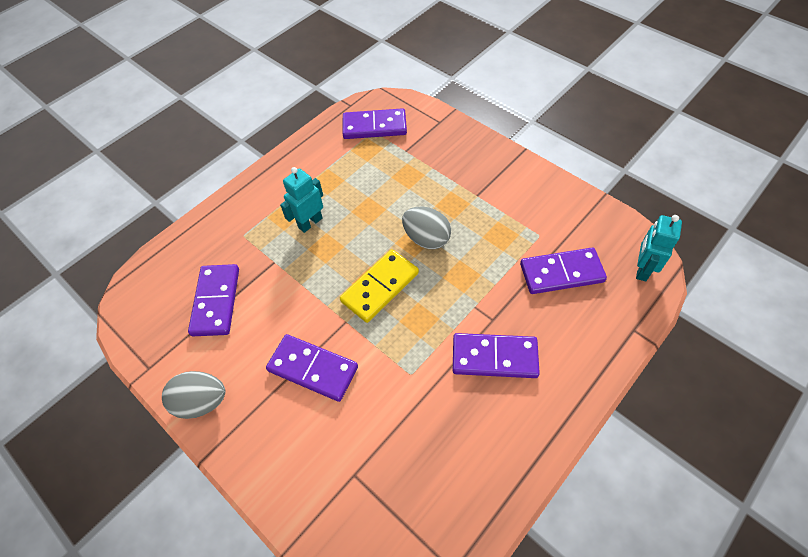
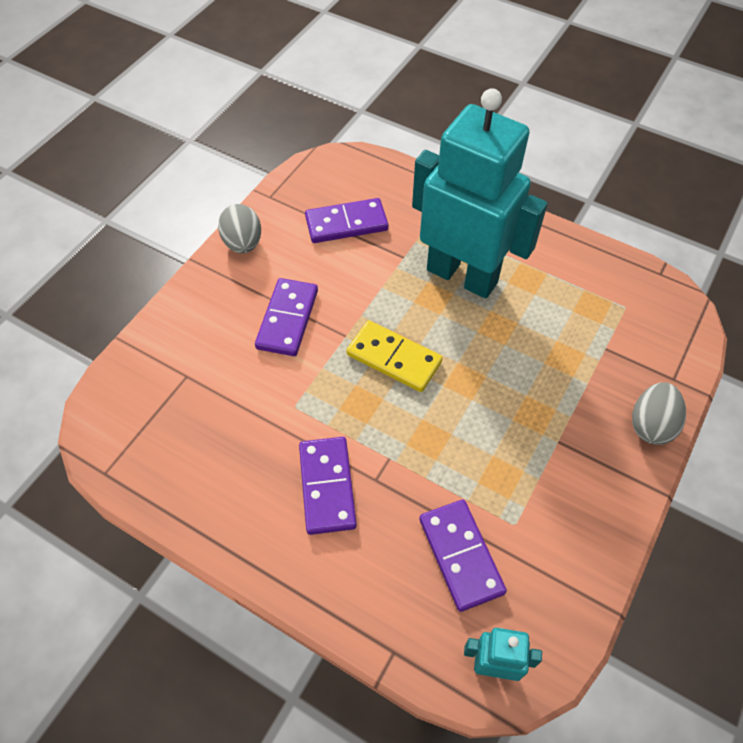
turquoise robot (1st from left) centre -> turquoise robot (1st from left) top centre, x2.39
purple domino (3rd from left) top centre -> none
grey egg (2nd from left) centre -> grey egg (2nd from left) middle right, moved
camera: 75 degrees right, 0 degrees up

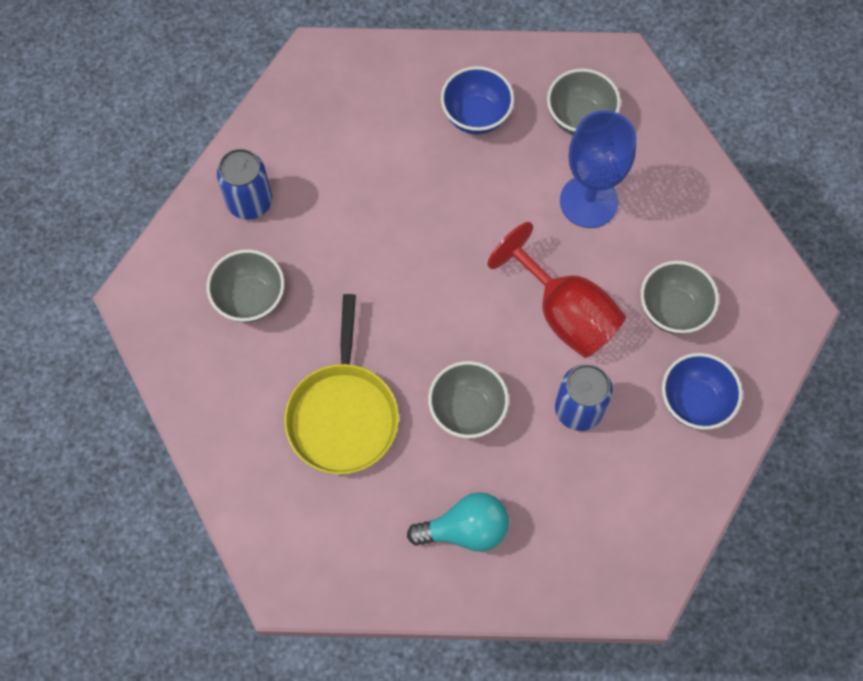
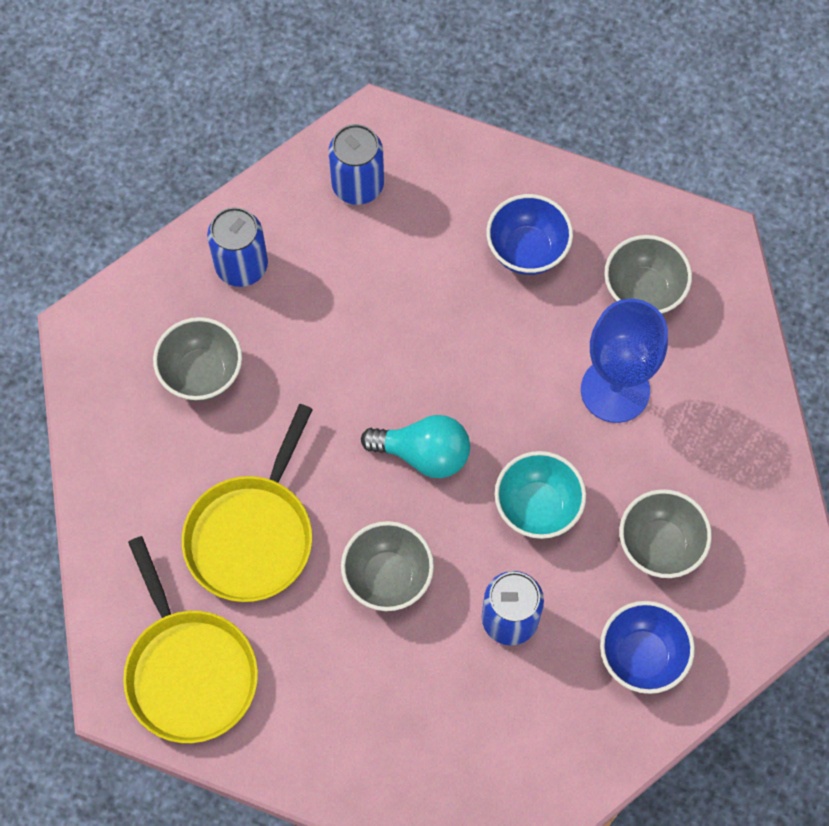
turquoise light bulb bottom centre -> turquoise light bulb centre, moved
red goblet centre -> turquoise bowl centre
none -> yellow pan (1st from left) bottom left
none -> blue can (2nd from left) top centre
camera: 20 degrees right, 0 degrees up

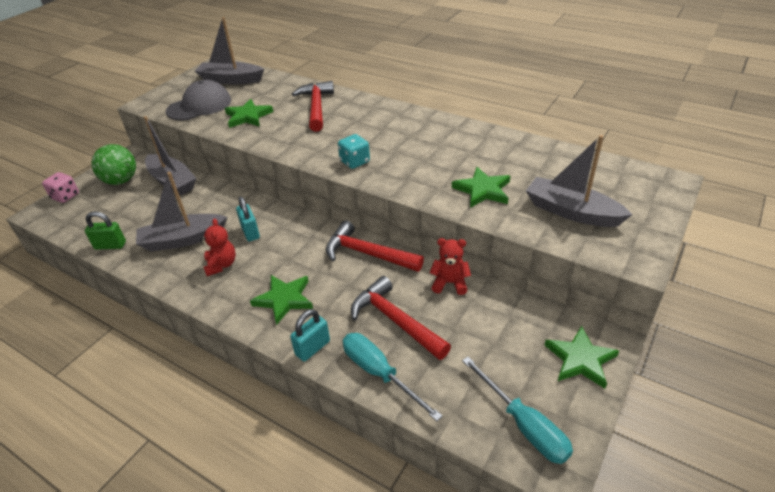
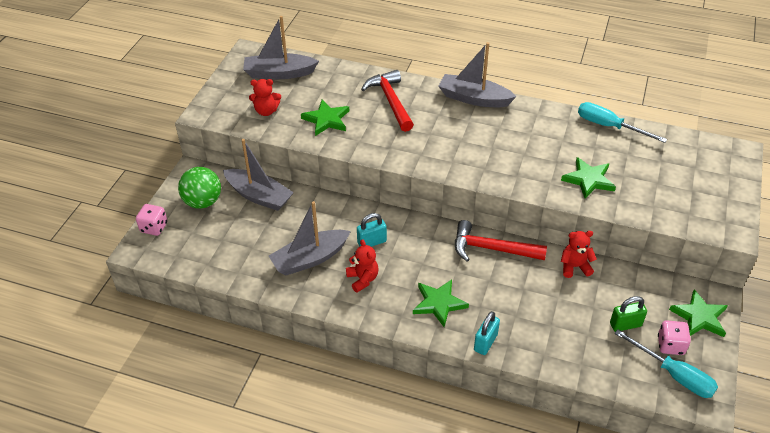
green padlock middle left -> green padlock bottom right, moved
grey cap top left -> red teddy bear (1st from left) top centre
turquoise padlock (1st from left) middle left -> turquoise padlock (1st from left) centre, 75 degrees counterclockwise
turquoise dice top centre -> none
turquoise screwdriver (1st from left) bottom centre -> turquoise screwdriver (1st from left) top right, moved
red hammer (3rd from left) centre -> none
grey boat (4th from left) middle right -> grey boat (4th from left) top centre, moved
none -> pink dice (2nd from left) bottom right
camera: 15 degrees left, 5 degrees up

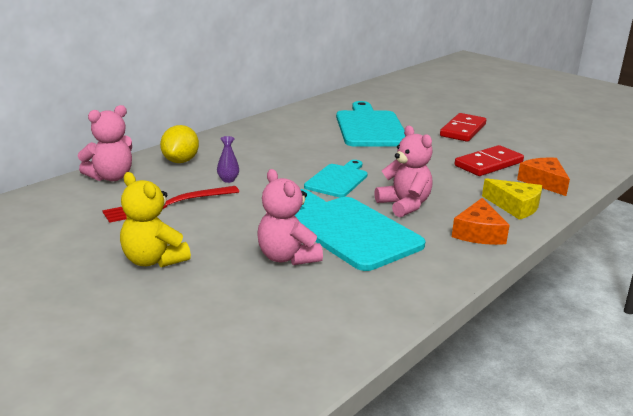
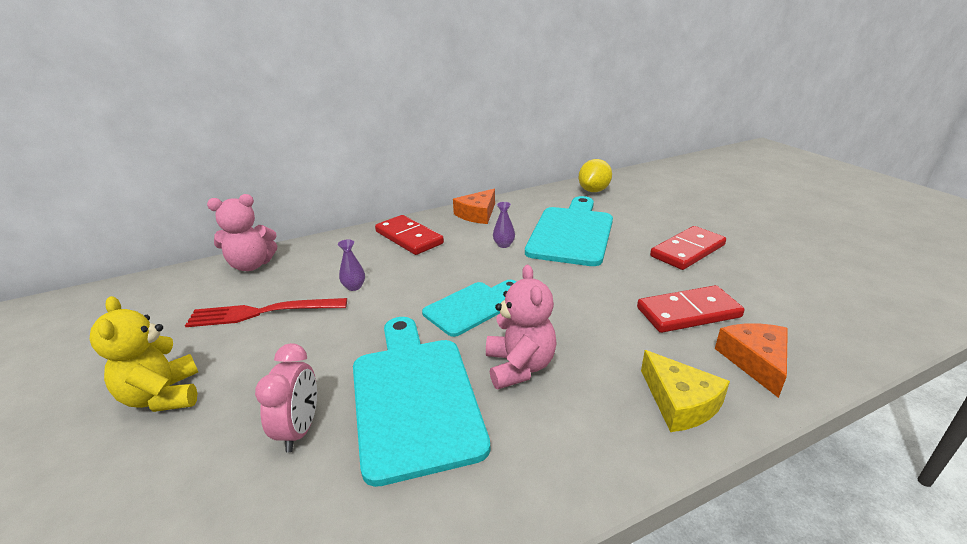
yellow lemon middle left -> yellow lemon top centre, moved
pink teddy bear (2nd from left) centre -> pink clock bottom left
orange cheese (1st from left) middle right -> orange cheese (1st from left) centre, moved
none -> red domino (1st from left) centre
none -> purple vase (2nd from left) centre
camera: 25 degrees right, 5 degrees up

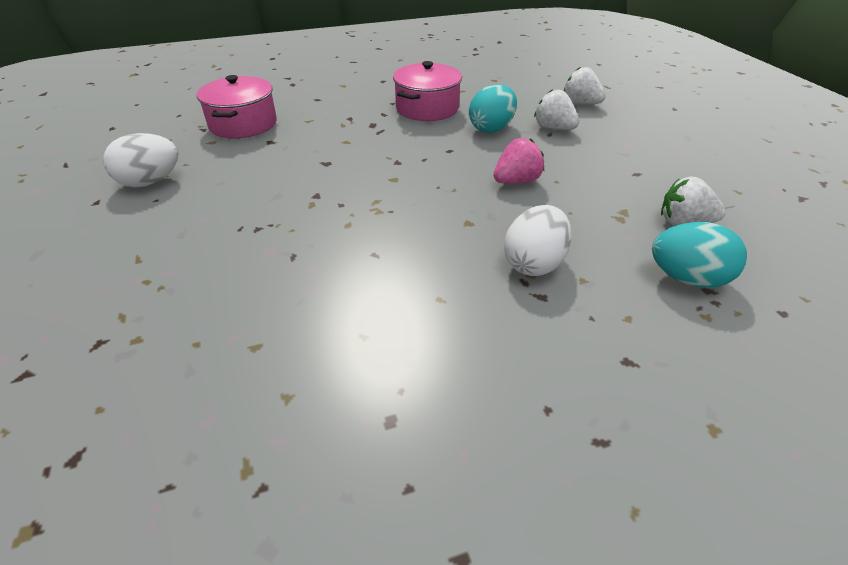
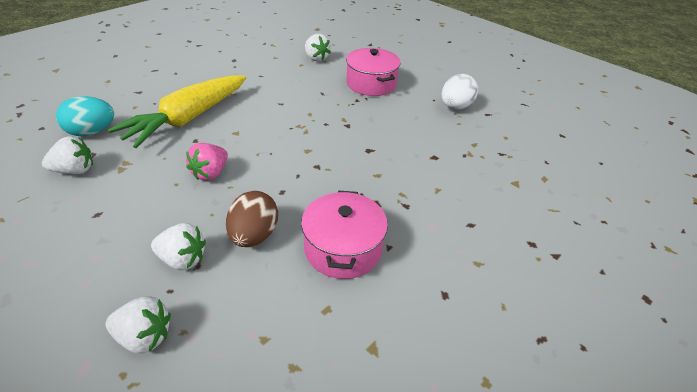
pink pot (1st from left in the first image) top left -> pink pot (2nd from left) top centre, moved
turquoise egg (1st from left) top centre -> brown egg centre
white egg (2nd from left) centre -> yellow carrot top left
none -> white strawberry (4th from left) top centre
camera: 150 degrees right, 0 degrees up

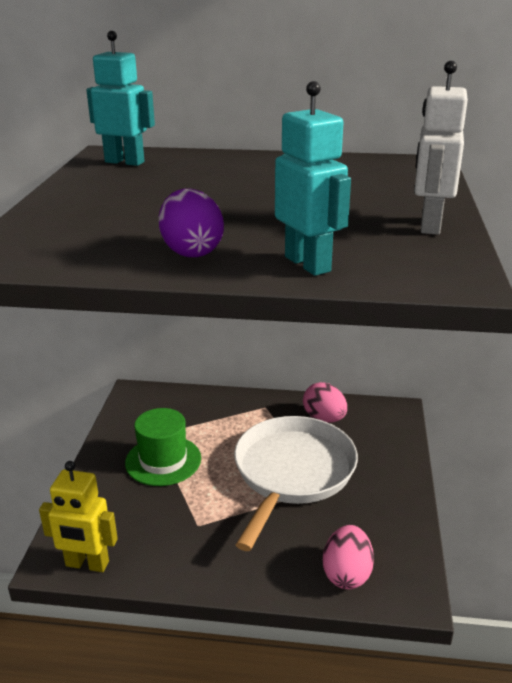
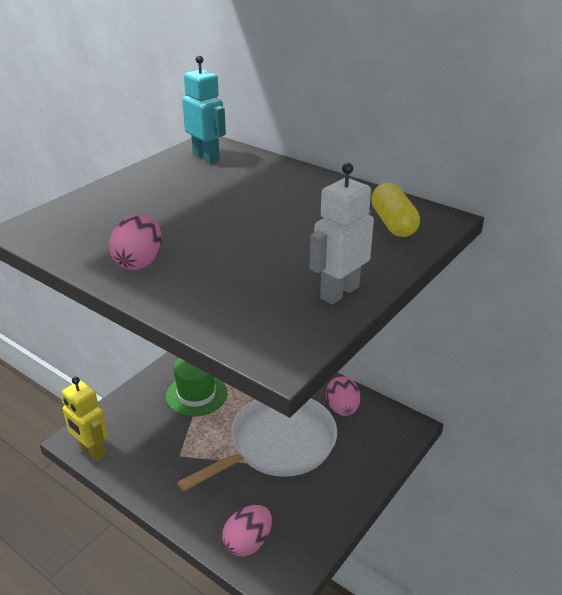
purple egg top centre -> pink egg (1st from left) middle left
turquoise robot (2nd from left) top centre -> none
none -> yellow capsule middle right
camera: 30 degrees right, 5 degrees up

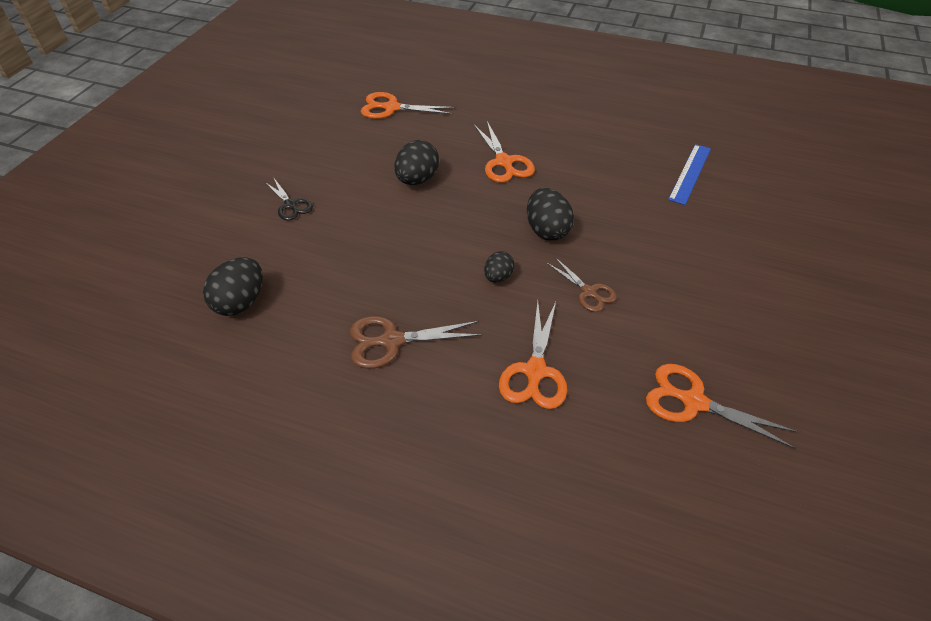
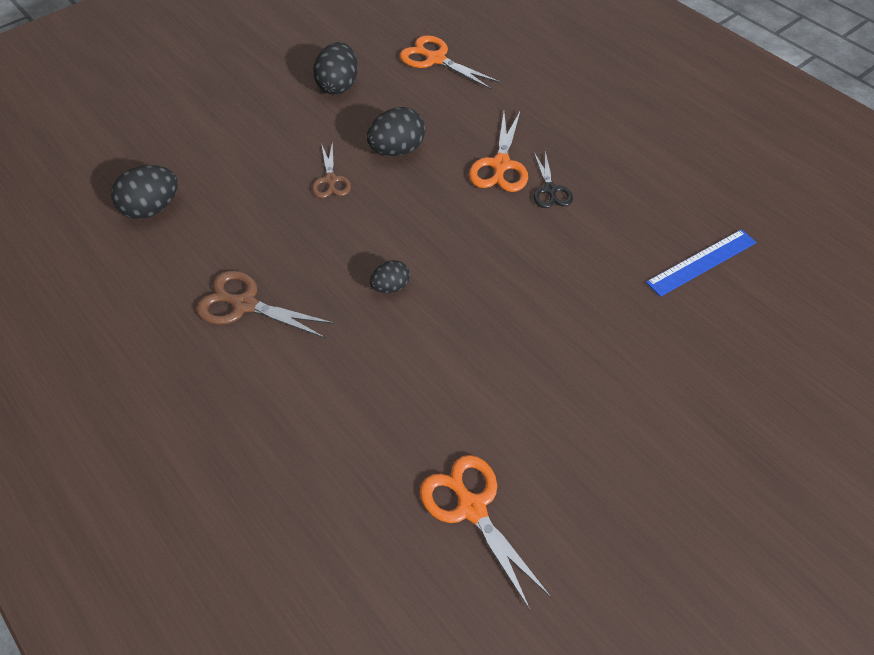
black scissors top left -> black scissors top centre, moved
orange scissors (3rd from left) centre -> none
black egg (4th from left in the first image) centre -> black egg (2nd from left) top centre, moved
brown scissors (2nd from left) centre -> brown scissors (2nd from left) top centre, moved
camera: 30 degrees right, 5 degrees up

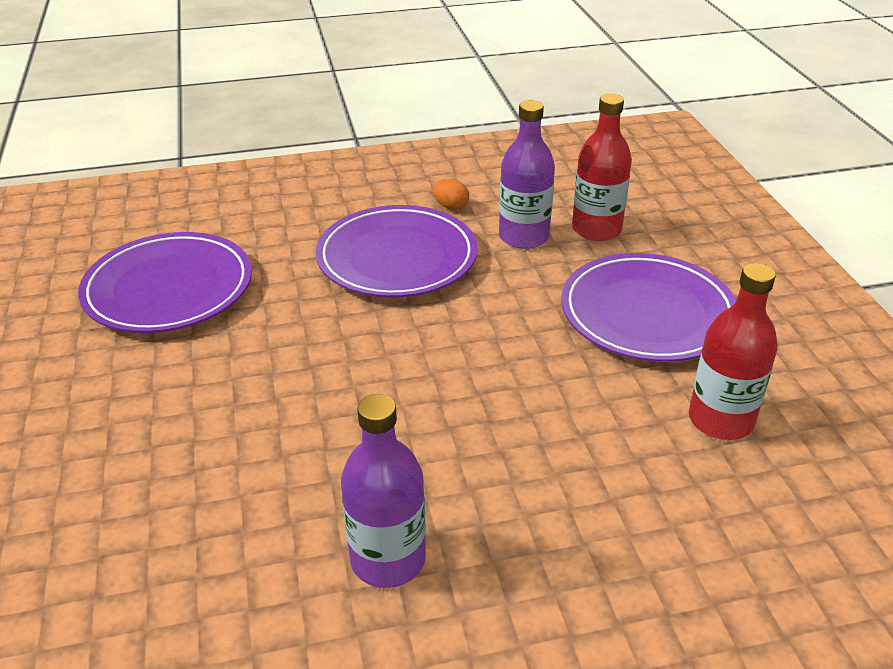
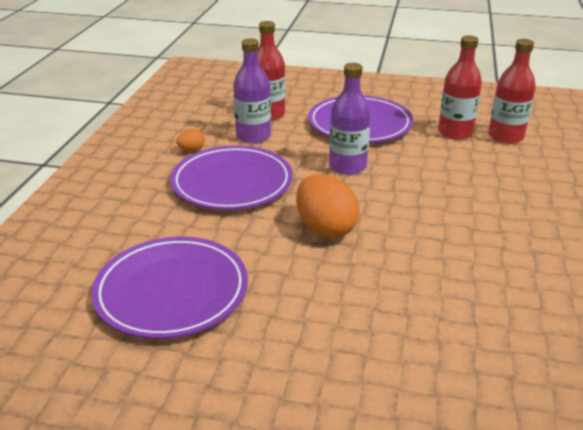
purple bottle (1st from left in the first image) bottom centre -> purple bottle (2nd from left) top centre, moved
none -> orange egg (2nd from left) centre
none -> red bottle (3rd from left) top right
camera: 65 degrees left, 5 degrees down

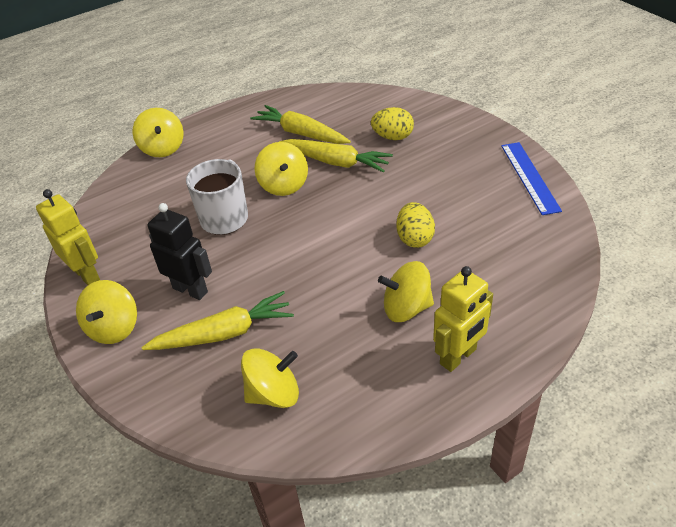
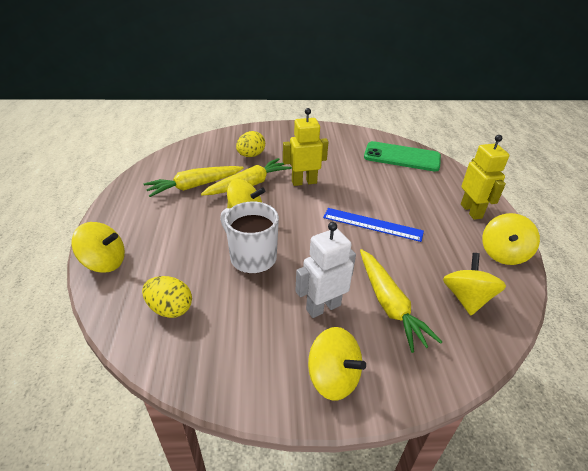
yellow robot (1st from left) middle left -> yellow robot (1st from left) top centre, moved
yellow carrot (1st from left in the first image) middle left -> yellow carrot (3rd from left) middle right, 150 degrees clockwise
black robot middle left -> white robot centre
yellow spinning top (5th from left) centre -> yellow spinning top (5th from left) middle right, moved
yellow egg (2nd from left in the first image) centre -> yellow egg (1st from left) middle left, moved
blue ruler middle right -> blue ruler centre, moved
none -> green phone top right
camera: 65 degrees left, 5 degrees down

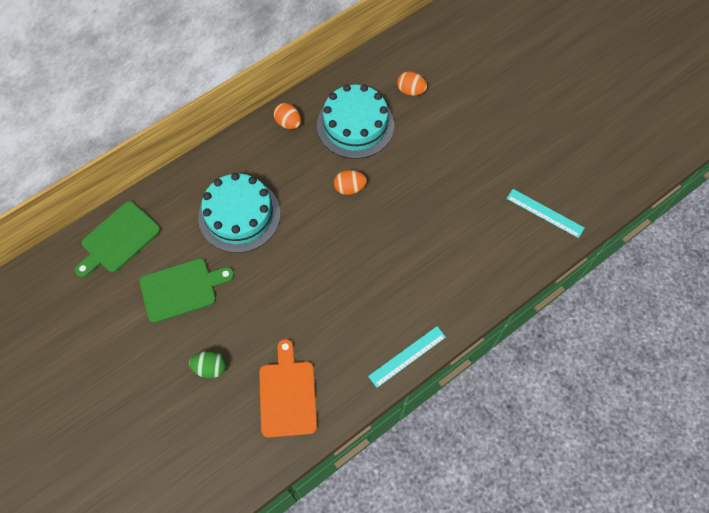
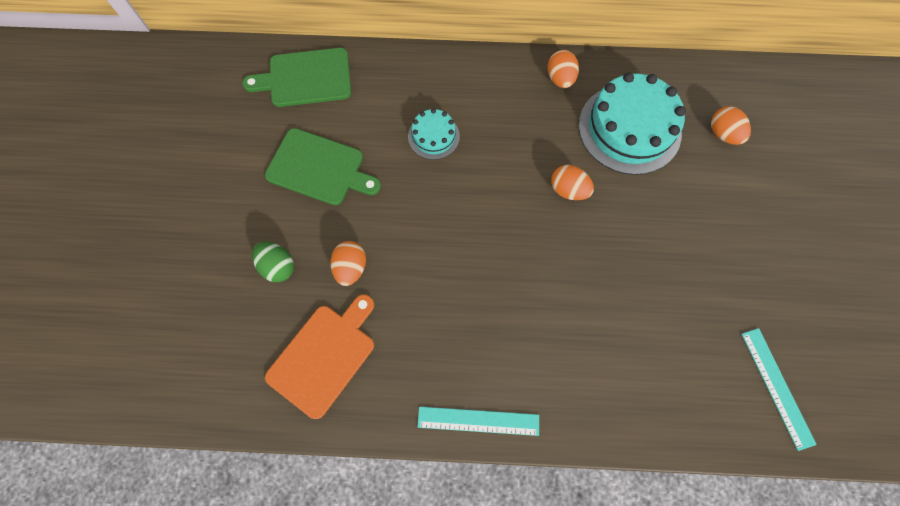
turquoise cake (1st from left) centre -> turquoise cake (1st from left) top centre, x0.51
none -> orange egg (1st from left) centre
camera: 40 degrees right, 5 degrees up

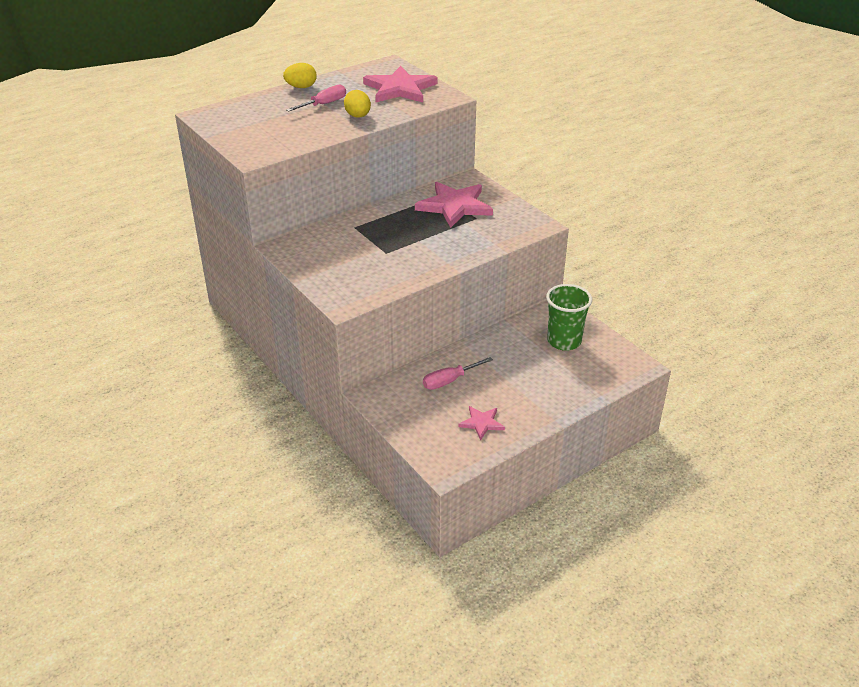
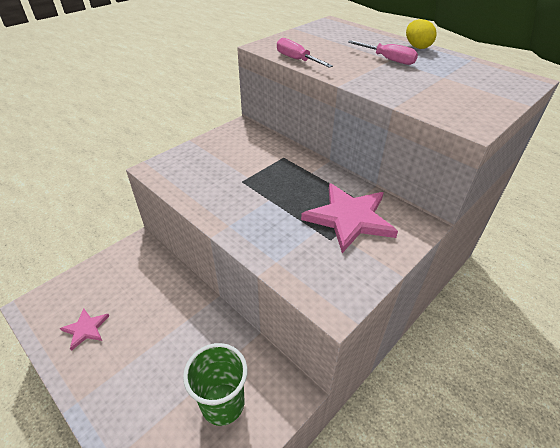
yellow egg (2nd from left) top centre -> none
pink star (1st from left) top centre -> none
pink screwdriver (2nd from left in the first image) centre -> pink screwdriver (1st from left) top centre, moved
camera: 80 degrees right, 5 degrees up

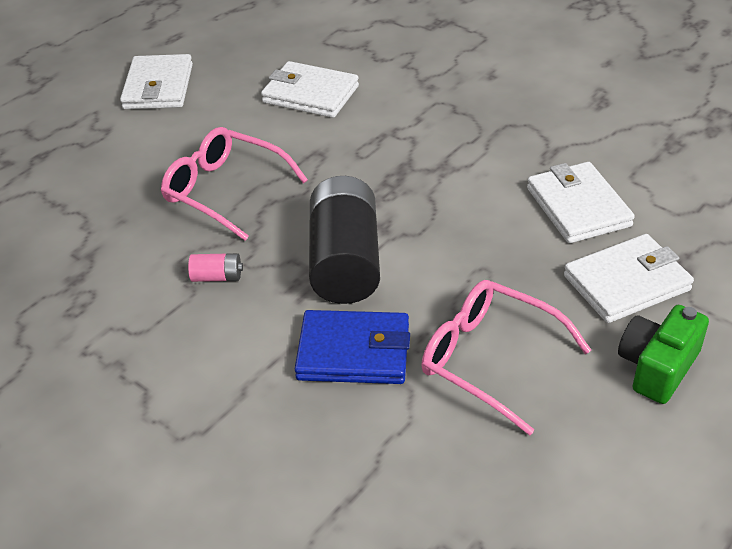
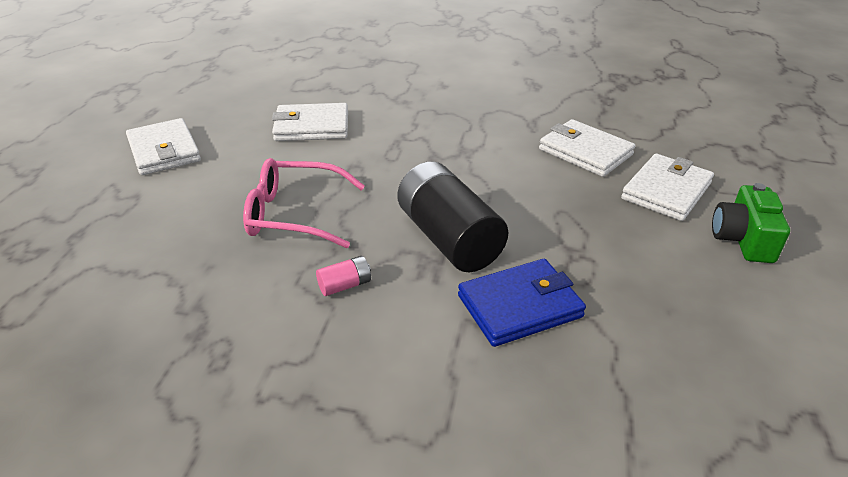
pink glasses (2nd from left) middle right -> none
camera: 30 degrees left, 5 degrees down

